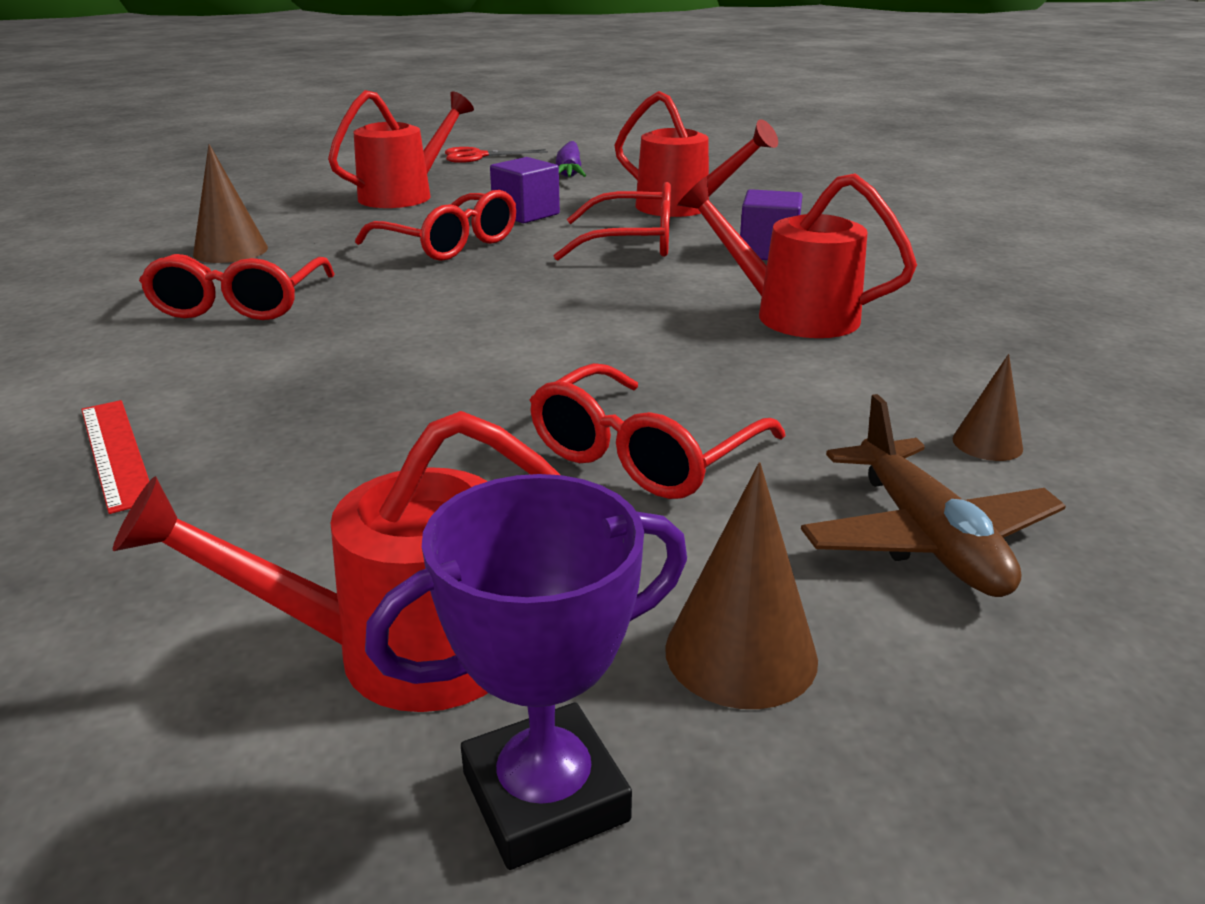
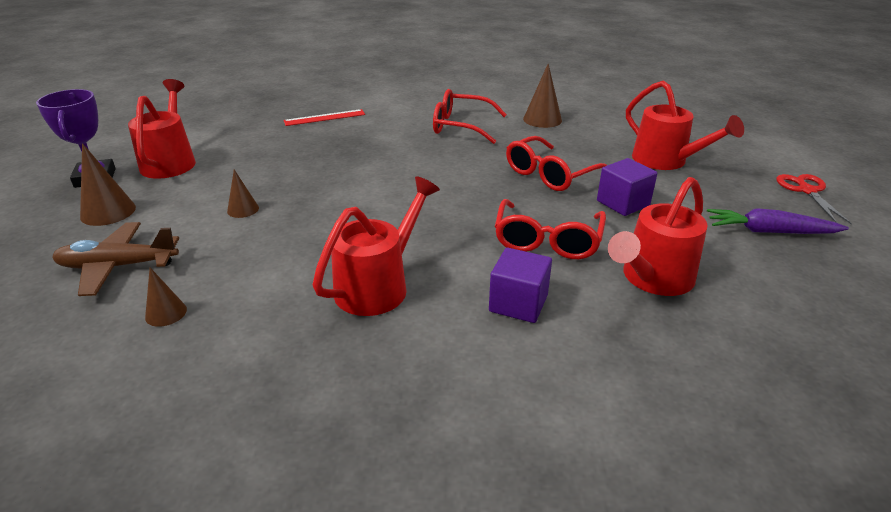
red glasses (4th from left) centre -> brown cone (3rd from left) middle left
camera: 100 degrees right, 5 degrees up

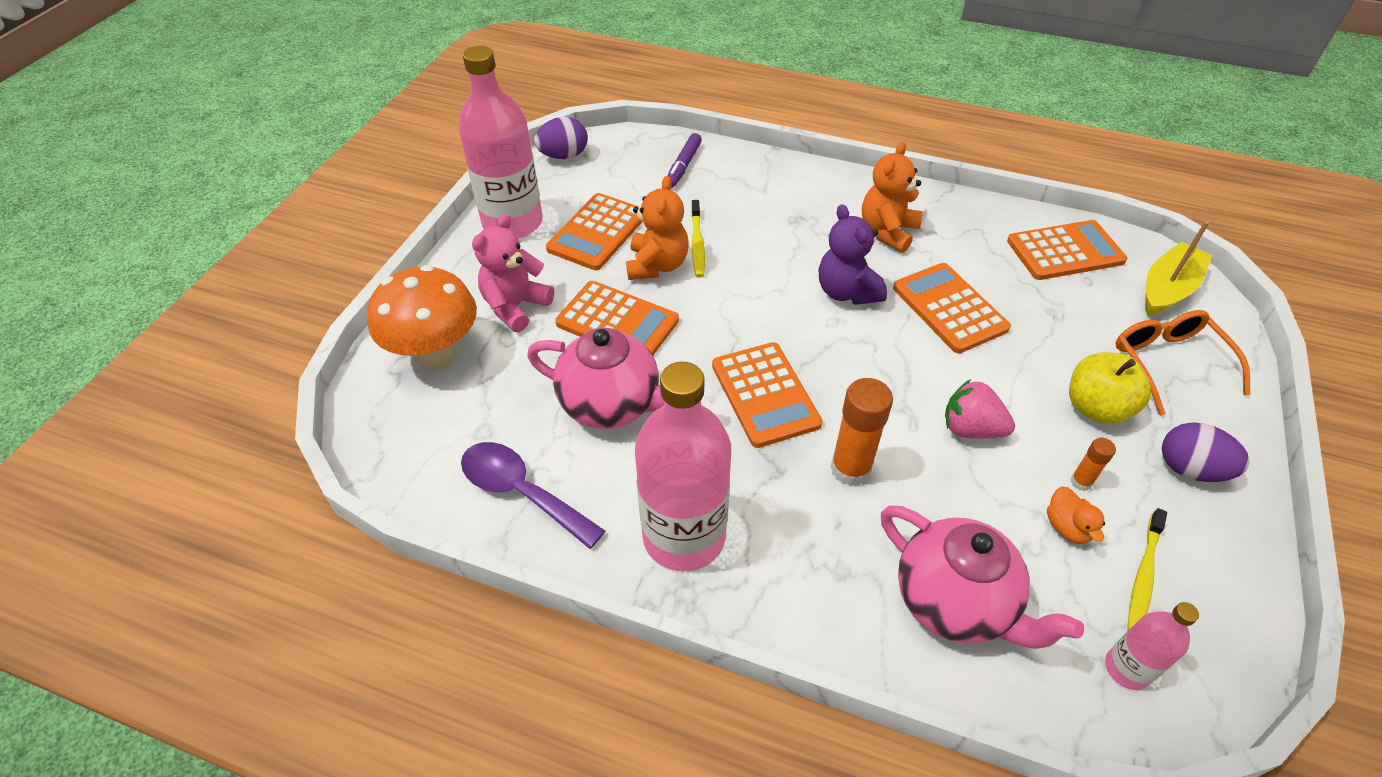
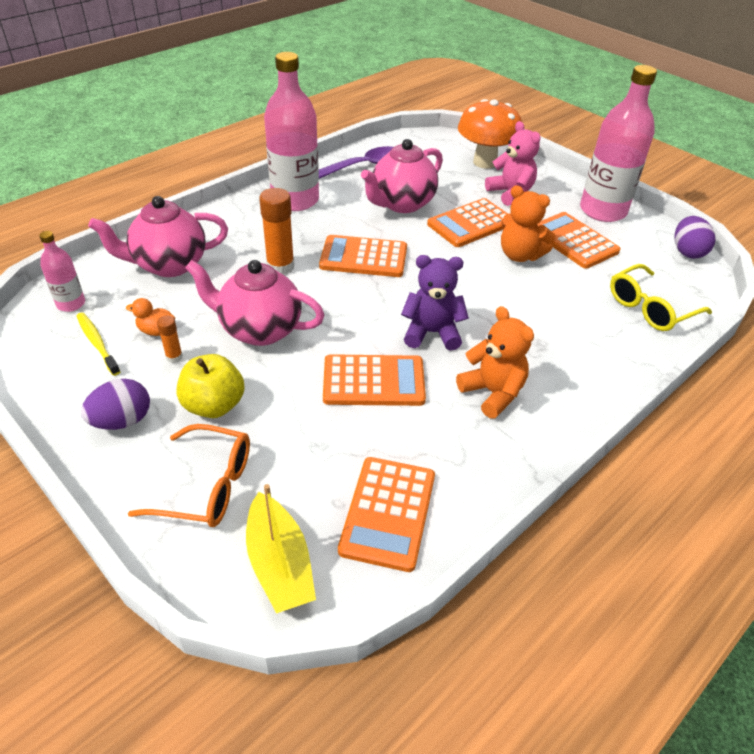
purple marker top centre -> yellow glasses middle right
yellow toothbrush (1st from left) top centre -> none
pink strawberry middle right -> pink teapot (2nd from left) centre
camera: 115 degrees right, 5 degrees down

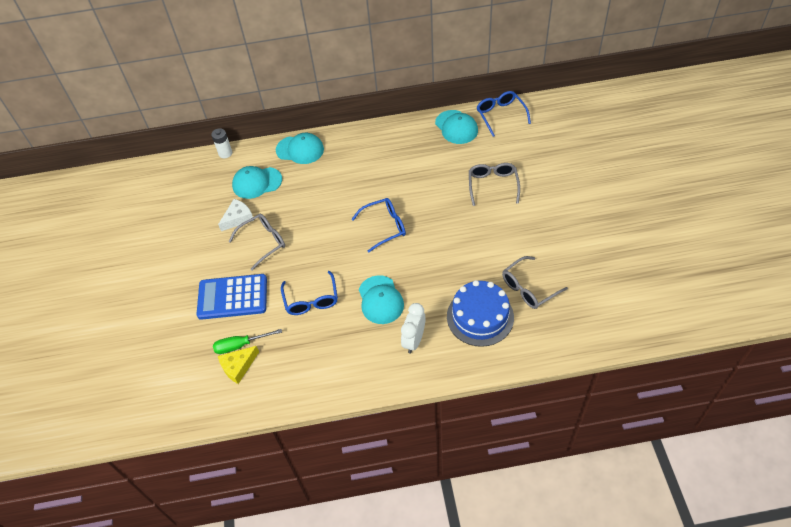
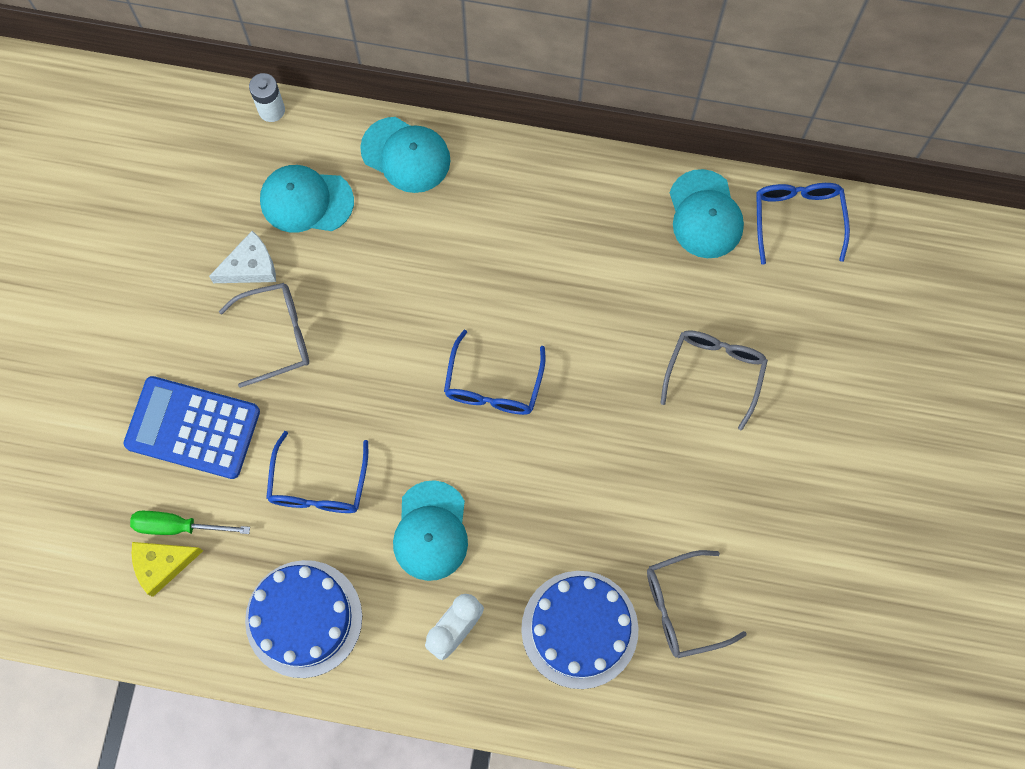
blue glasses (2nd from left) centre, 105 degrees clockwise
none -> blue cake (1st from left) bottom left
camera: 15 degrees right, 20 degrees up

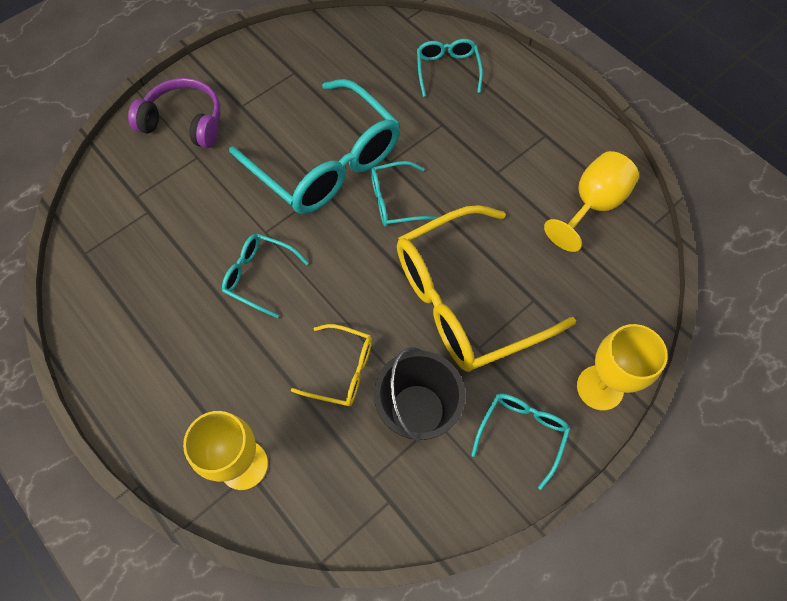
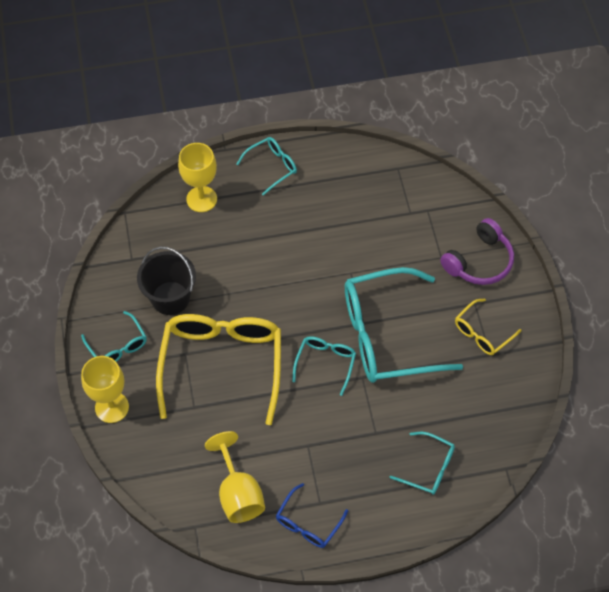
turquoise glasses (1st from left in the first image) centre -> turquoise glasses (2nd from left) top centre, moved
yellow glasses (1st from left in the first image) centre -> yellow glasses (2nd from left) middle right, moved
none -> blue glasses bottom centre
camera: 120 degrees right, 5 degrees down

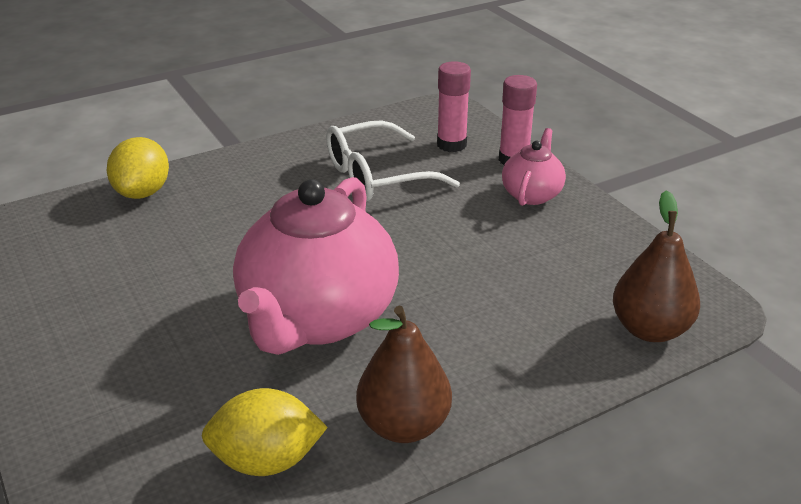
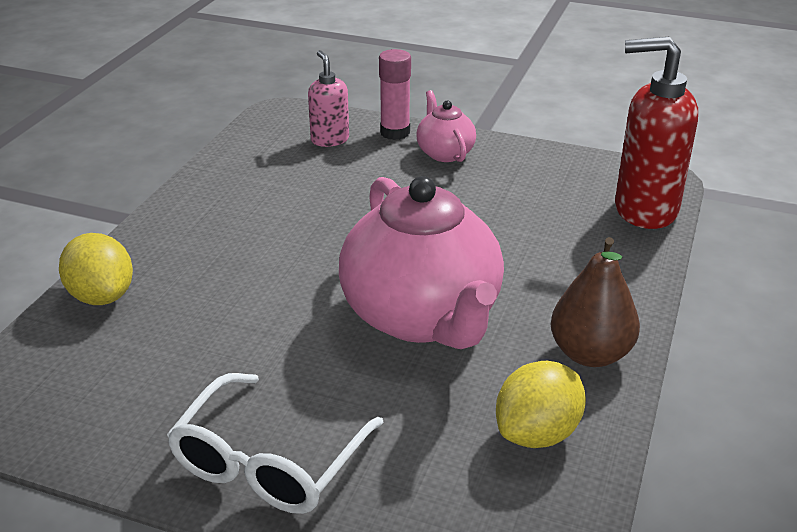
white glasses top centre -> white glasses bottom centre, moved
pink glue stick (1st from left) top centre -> pink soap dispenser top centre
brown pear (2nd from left) middle right -> red soap dispenser top right
camera: 40 degrees left, 0 degrees up

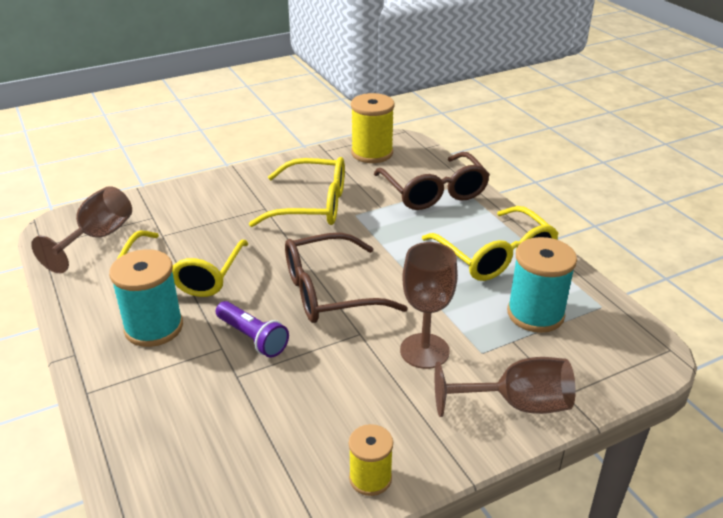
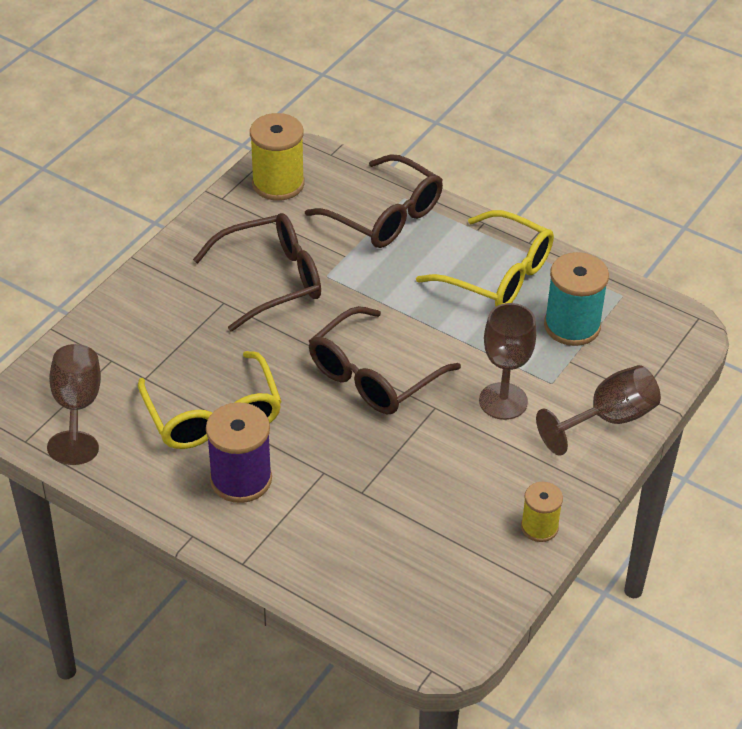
turquoise spool (1st from left) middle left -> purple spool middle left
purple flashlight centre -> none
yellow glasses (2nd from left) centre -> brown glasses (1st from left) centre
camera: 30 degrees left, 10 degrees up

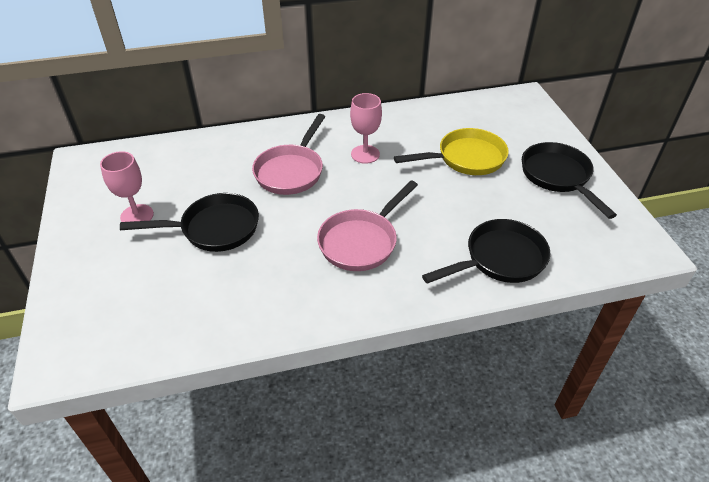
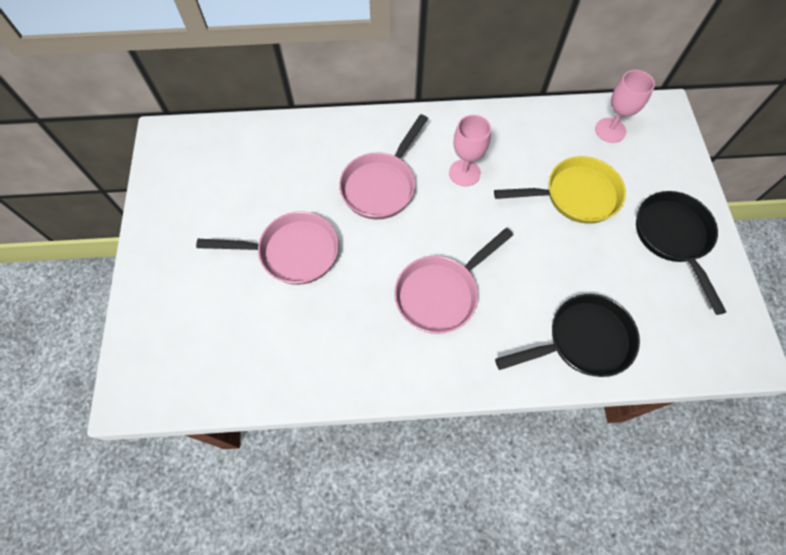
pink goblet (1st from left in the first image) middle left -> pink goblet (2nd from left) top right, moved
black pan (1st from left) middle left -> pink pan (1st from left) centre
camera: 10 degrees right, 20 degrees up

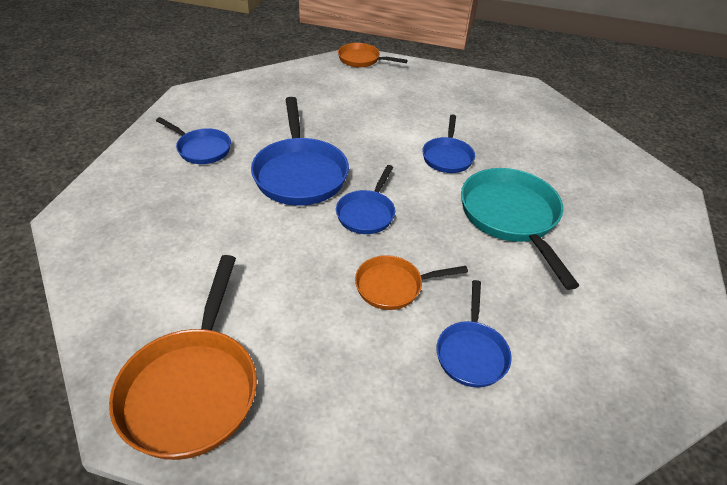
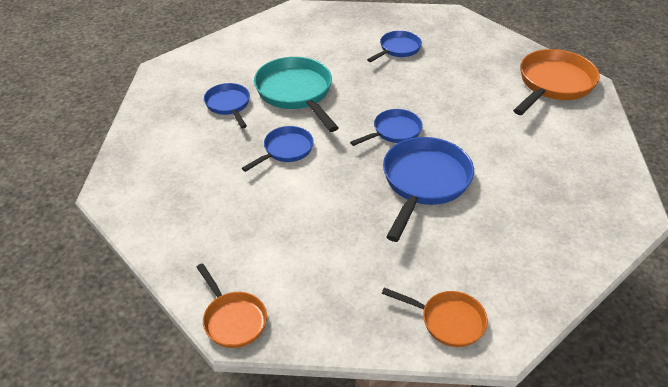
blue pan (1st from left) top left -> blue pan (1st from left) top centre, moved
orange pan (3rd from left in the first image) centre -> orange pan (2nd from left) bottom centre, moved
turquoise pan middle right -> turquoise pan top centre, 135 degrees clockwise
camera: 145 degrees left, 0 degrees up

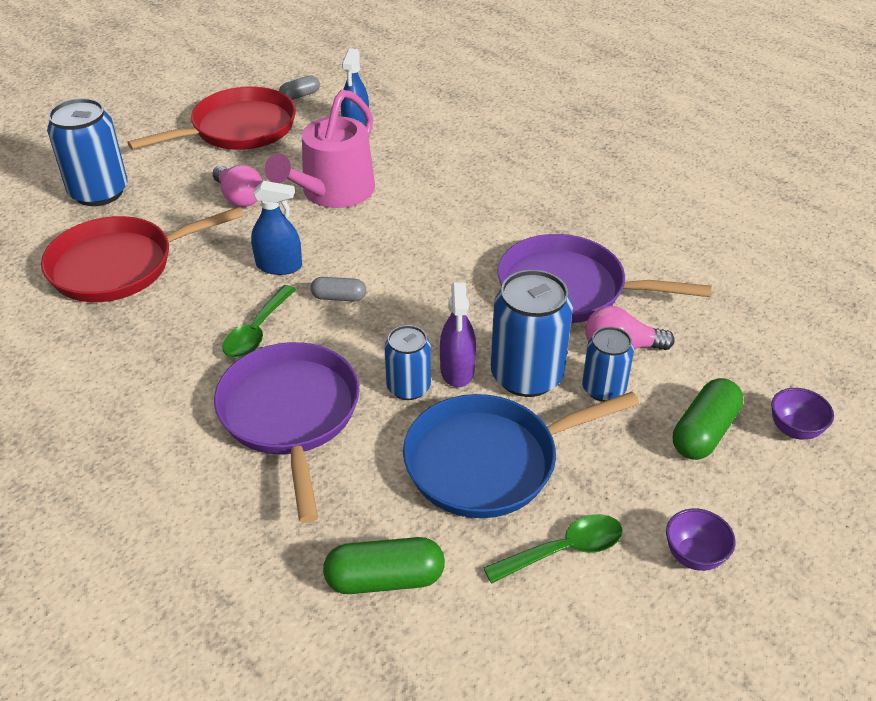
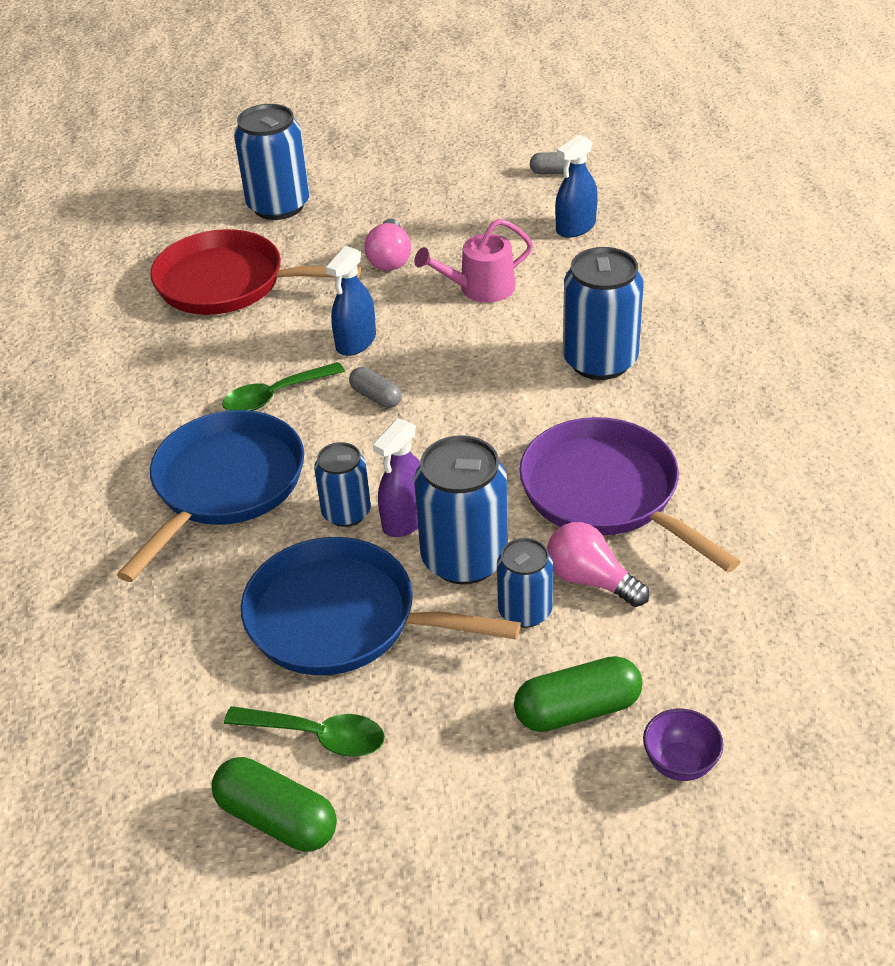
red pan (2nd from left) top left -> none
purple pan (1st from left) middle left -> blue pan (1st from left) middle left
blue spray bottle (1st from left) top left -> blue spray bottle (1st from left) top centre, 75 degrees clockwise
pink watering can top centre, x0.64
green capsule (1st from left) bottom centre -> green capsule (1st from left) bottom left, moved
purple bowl (1st from left) bottom right -> none
none -> blue can (5th from left) top right
camera: 40 degrees right, 0 degrees up

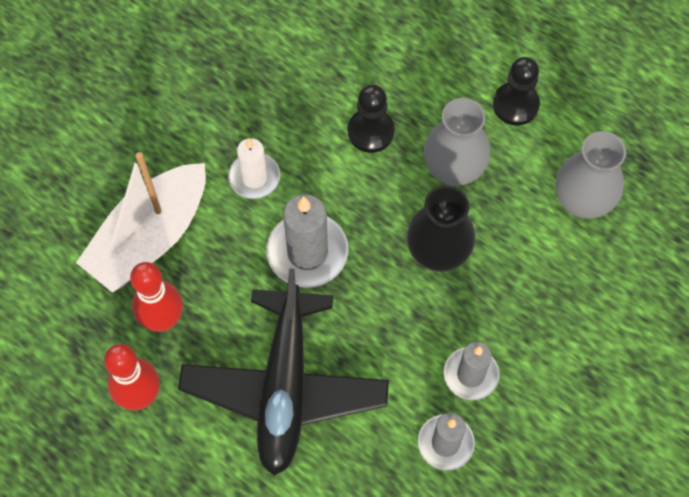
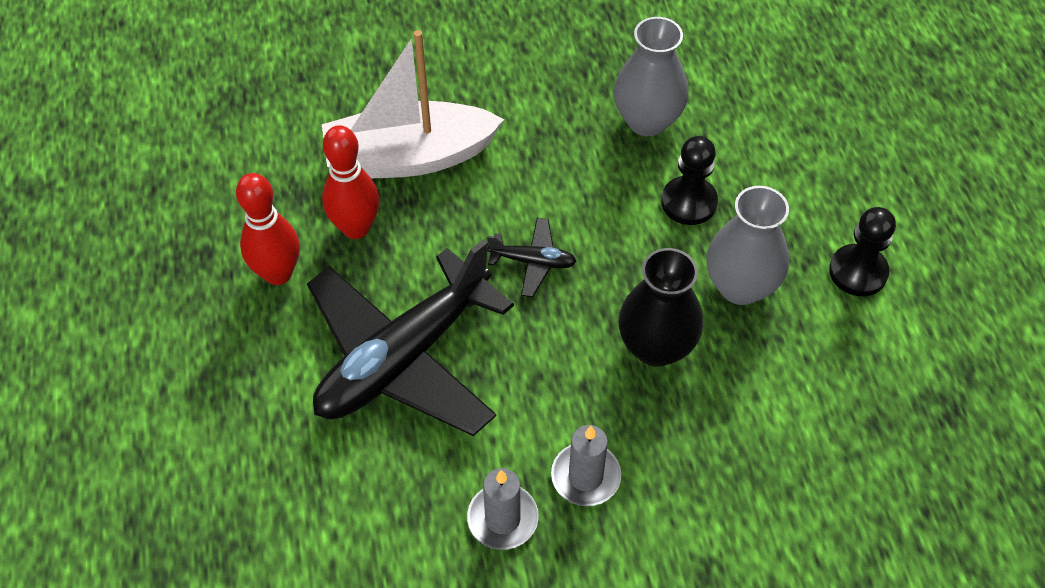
white candle centre -> none
grey candle (1st from left) centre -> black plane (2nd from left) centre
grey vase (2nd from left in the first image) middle right -> grey vase (1st from left) top centre, moved
camera: 40 degrees right, 10 degrees down

